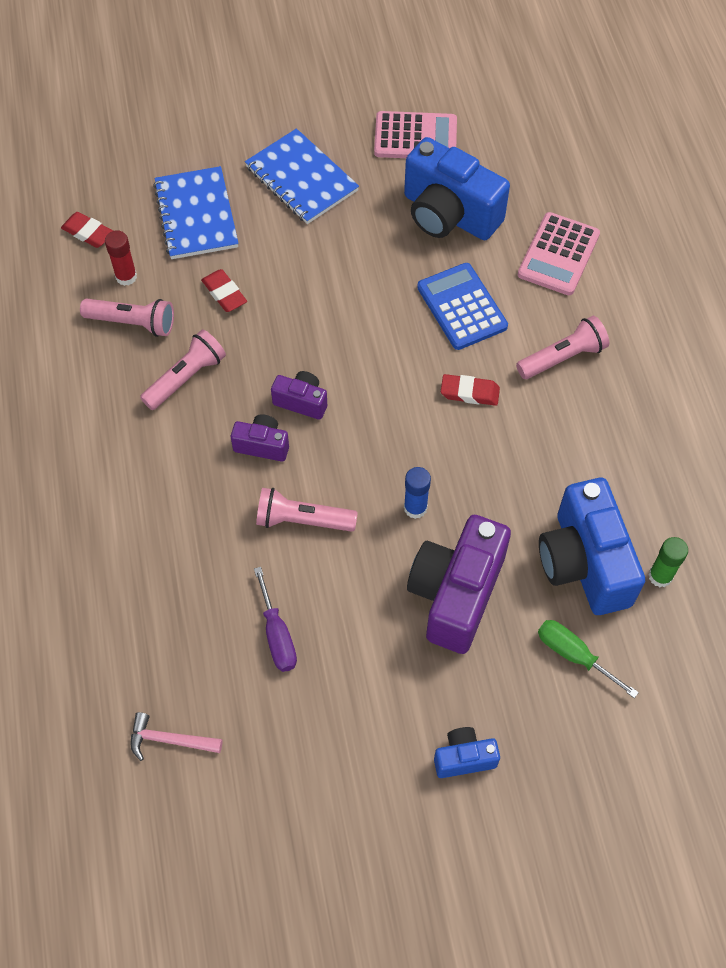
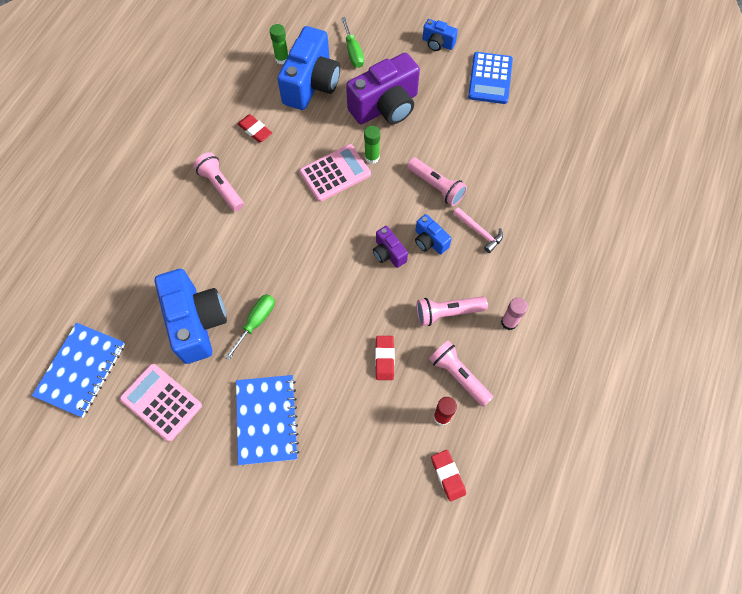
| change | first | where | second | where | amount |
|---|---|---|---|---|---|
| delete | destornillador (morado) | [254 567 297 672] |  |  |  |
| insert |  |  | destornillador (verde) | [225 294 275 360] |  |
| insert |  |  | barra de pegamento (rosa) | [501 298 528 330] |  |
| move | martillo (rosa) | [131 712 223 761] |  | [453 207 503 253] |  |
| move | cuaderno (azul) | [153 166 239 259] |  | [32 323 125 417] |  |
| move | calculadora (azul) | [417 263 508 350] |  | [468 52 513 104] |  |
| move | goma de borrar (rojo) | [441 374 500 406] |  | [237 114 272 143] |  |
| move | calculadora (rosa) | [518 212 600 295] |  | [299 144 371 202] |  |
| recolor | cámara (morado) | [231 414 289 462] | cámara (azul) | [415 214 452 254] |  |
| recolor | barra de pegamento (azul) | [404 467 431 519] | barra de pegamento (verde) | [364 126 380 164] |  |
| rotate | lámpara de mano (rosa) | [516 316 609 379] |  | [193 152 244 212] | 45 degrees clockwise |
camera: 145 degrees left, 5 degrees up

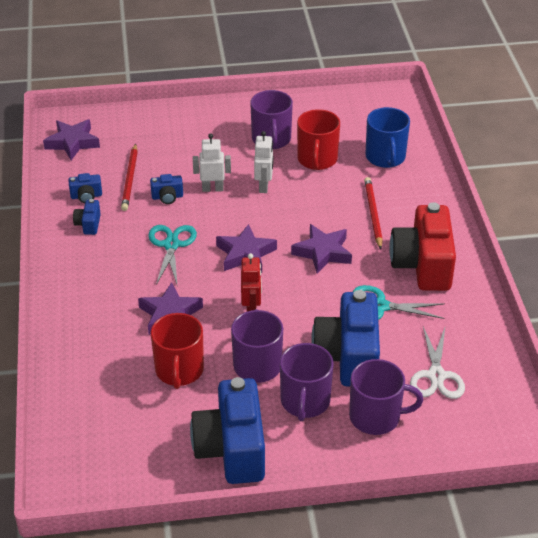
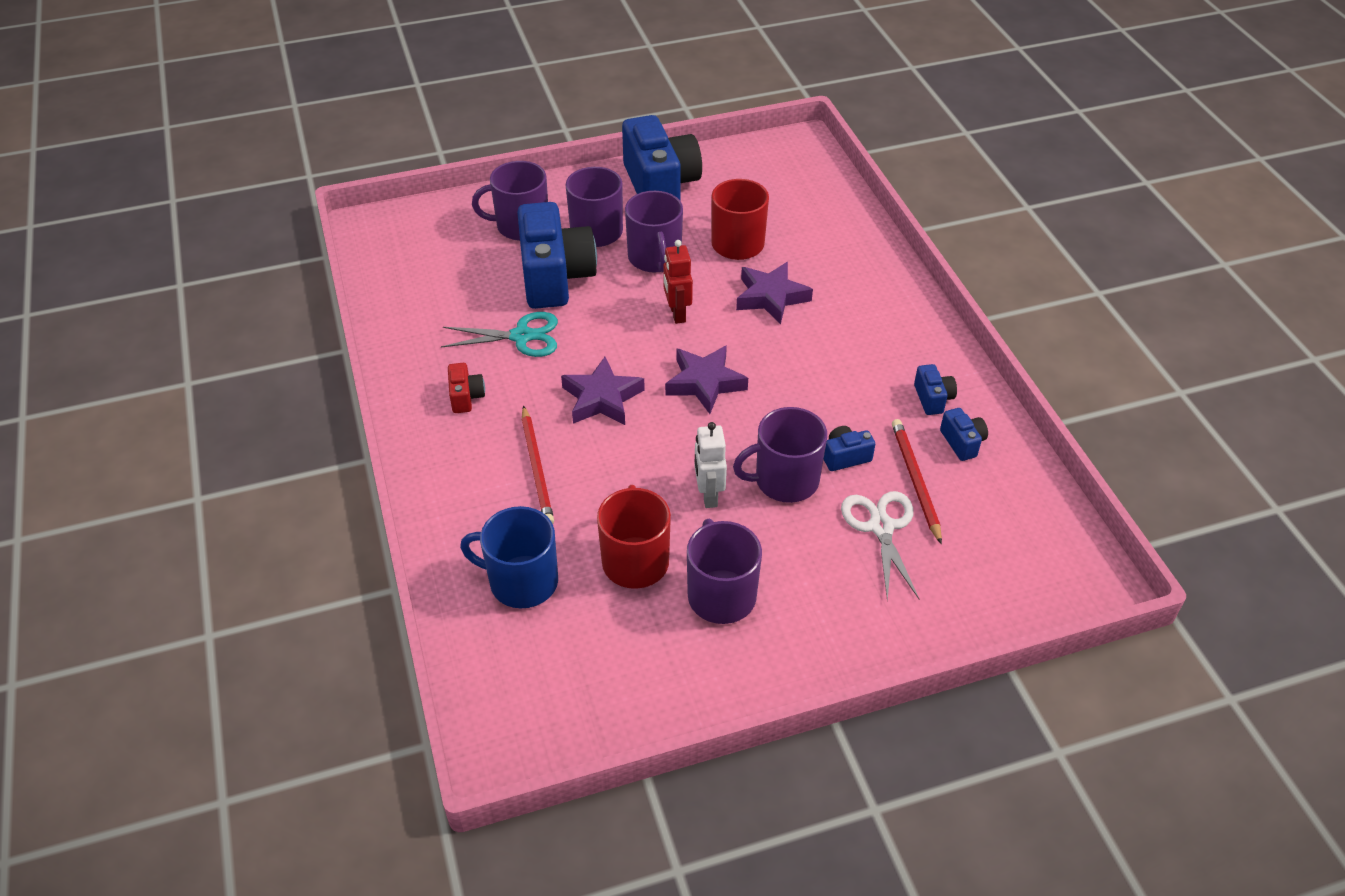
| change | first | where | second | where | amount |
|---|---|---|---|---|---|
| delete | estrella (morado) | [43 119 100 160] |  |  |  |
| delete | tijeras (turquesa) | [148 225 197 287] |  |  |  |
| move | tijeras (blanco) | [410 327 465 399] |  | [841 491 919 601] |  |
| replace | robot (blanco) | [193 134 231 192] | taza (morado) | [733 407 827 503] |  |
| rotate | cámara (azul) | [69 173 102 203] |  | [940 408 988 461] | 90 degrees clockwise |
| rotate | taza (azul) | [365 107 410 168] |  | [460 506 558 608] | 60 degrees counterclockwise |
| resize | cámara (rojo) | [389 202 456 291] |  | [448 363 485 413] | x0.43 |
camera: 170 degrees right, 5 degrees up

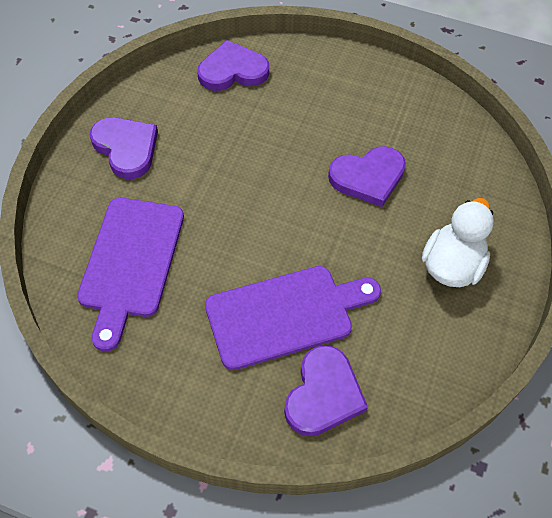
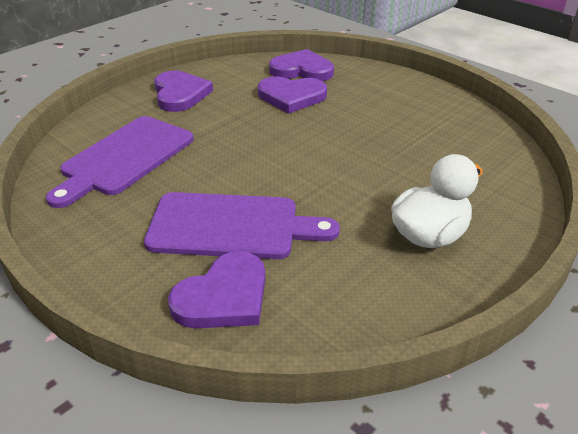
| change | first | where | second | where | amount |
|---|---|---|---|---|---|
| move | corazón (morado) | [328 146 406 207] |  | [258 76 327 113] |  |
camera: 25 degrees right, 20 degrees down

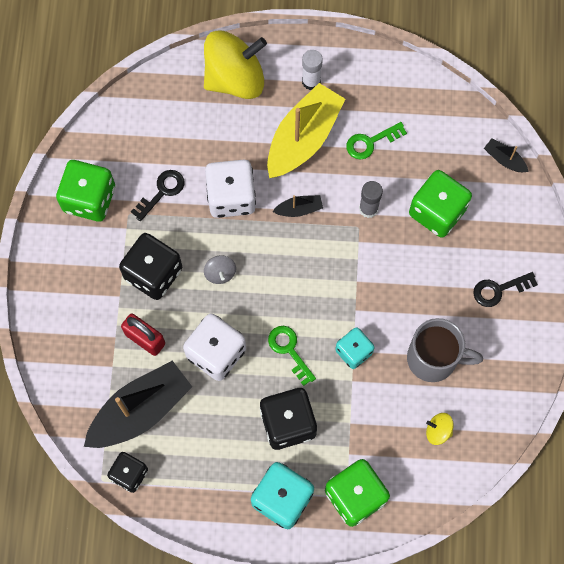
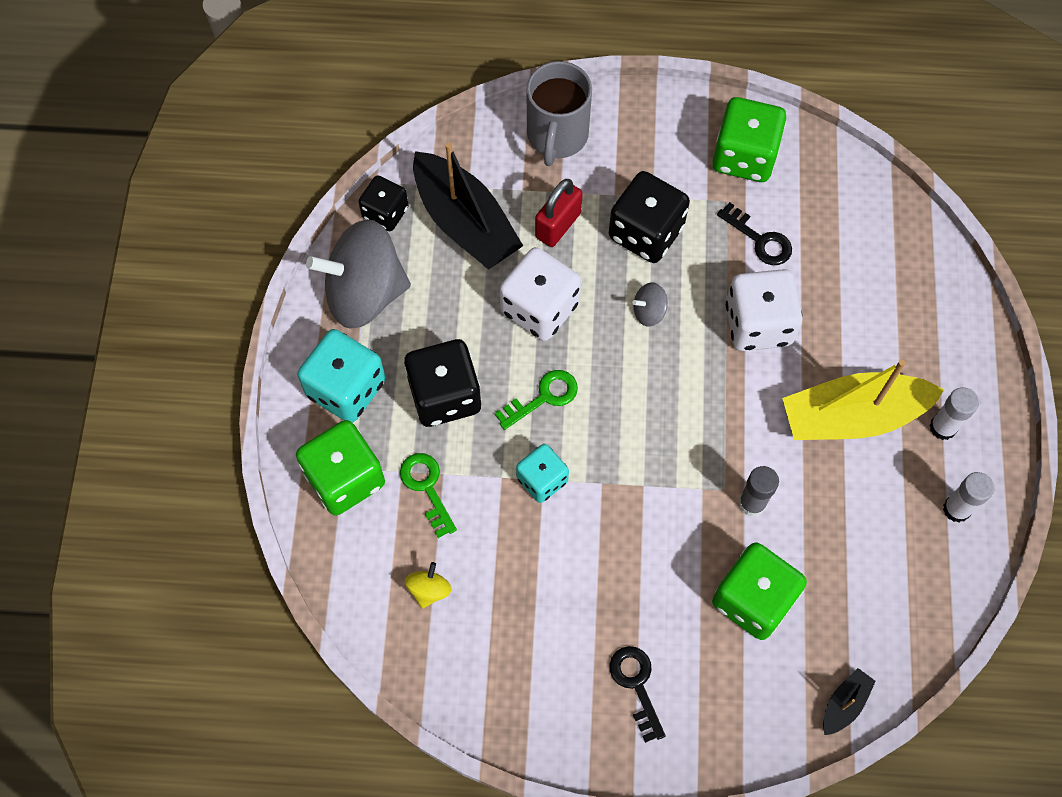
| change | first | where | second | where | amount |
|---|---|---|---|---|---|
| delete | peonza (amarillo) | [204 30 267 99] |  |  |  |
| delete | barco (negro) | [273 195 323 217] |  |  |  |
| insert |  |  | peonza (gris) | [306 219 411 329] |  |
| insert |  |  | barra de pegamento (blanco) | [943 472 994 522] |  |
| move | llave (verde) | [347 122 407 159] |  | [400 453 457 538] |  |
| move | taza (gris) | [407 318 483 382] |  | [526 61 592 166] |  |
| rotate | barco (amarillo) | [267 83 345 178] |  | [782 360 944 440] | 135 degrees clockwise |
camera: 90 degrees right, 5 degrees down

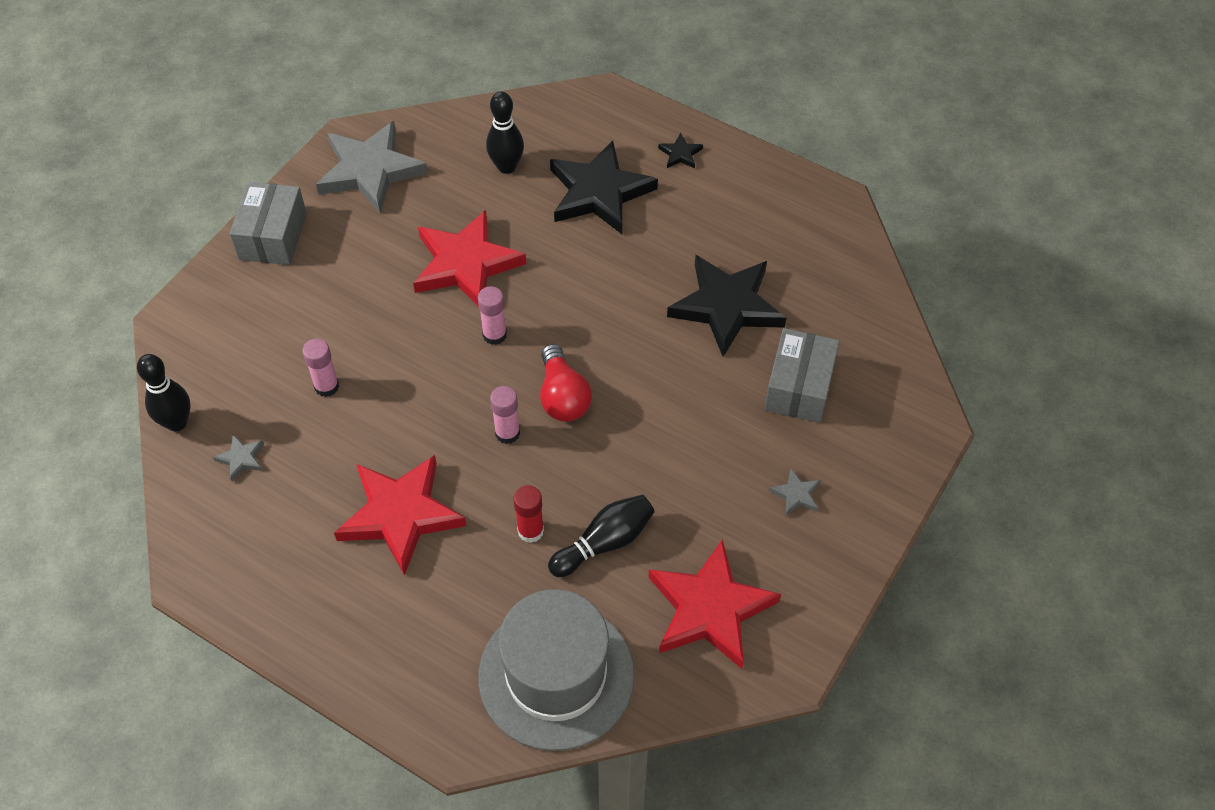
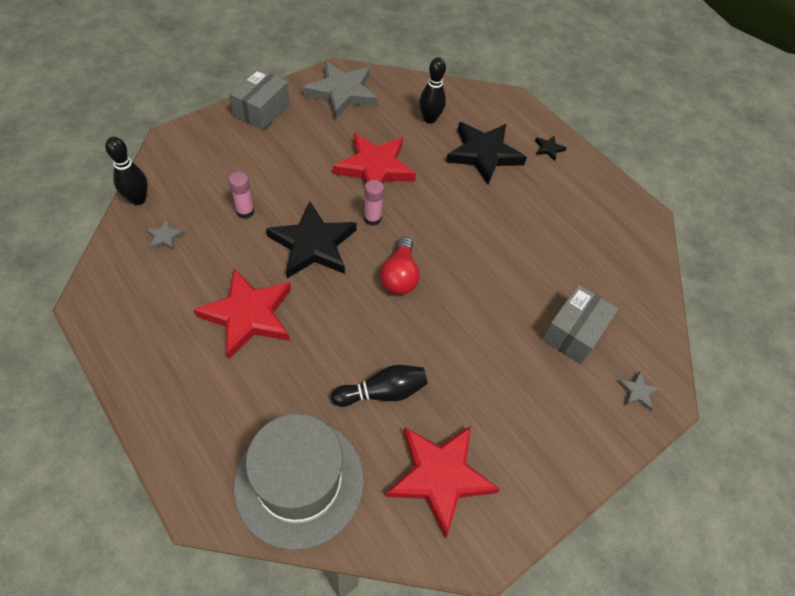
| change | first | where | second | where | amount |
|---|---|---|---|---|---|
| delete | barra de pegamento (rosa) | [490 386 520 444] |  |  |  |
| delete | barra de pegamento (rojo) | [514 485 544 543] |  |  |  |
| move | estrella (negro) | [667 255 786 356] |  | [266 201 357 278] |  |
| move | estrella (gris) | [769 468 821 516] |  | [618 371 660 411] |  |
camera: 15 degrees right, 0 degrees up

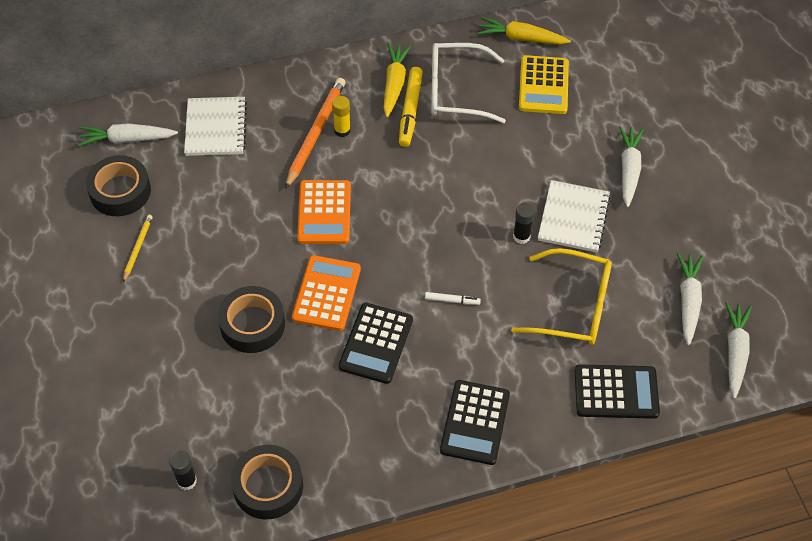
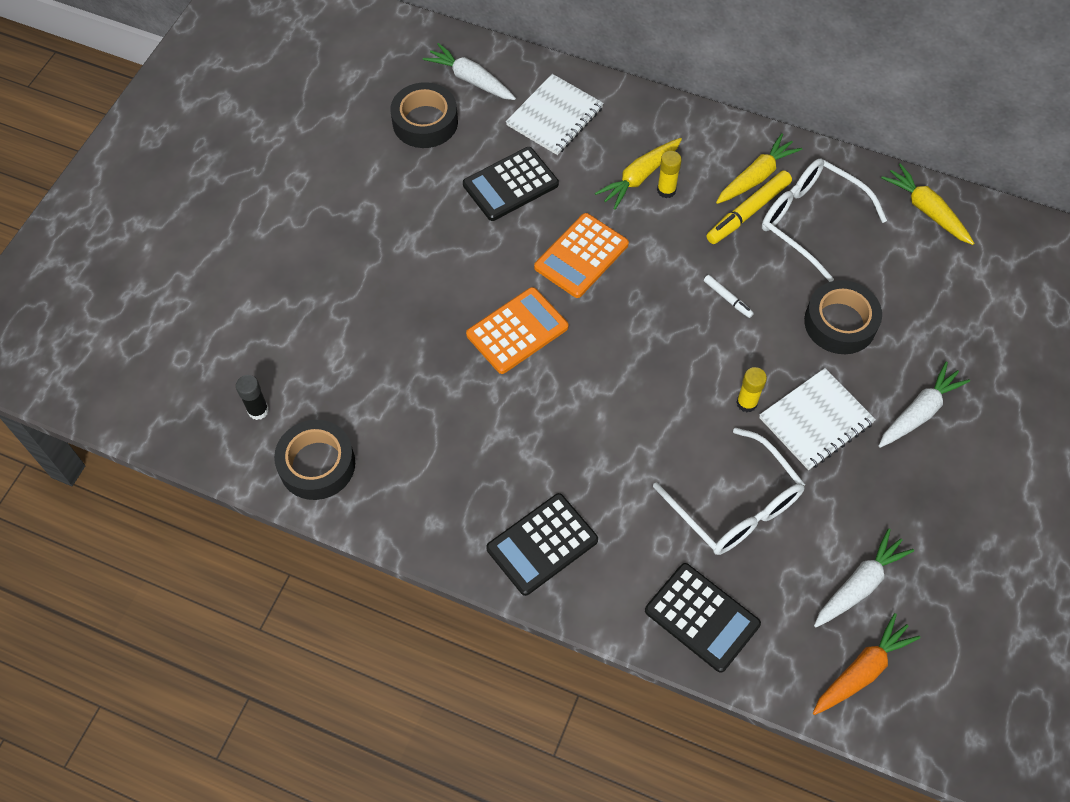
| change | first | where | second | where | amount |
|---|---|---|---|---|---|
| delete | lápiz (amarillo) | [123 215 153 282] |  |  |  |
| delete | calculadora (amarillo) | [519 55 569 114] |  |  |  |
| move | cinta adhesiva (negro) | [218 286 285 353] |  | [804 280 882 354] |  |
| move | calculadora (negro) | [338 302 413 384] |  | [463 147 559 221] |  |
| move | rotulador (blanco) | [425 292 481 305] |  | [704 275 754 318] |  |
| replace | lápiz (naranja) | [285 78 345 189] | zanahoria (amarillo) | [595 138 682 210] |  |
| recolor | gafas (amarillo) | [511 248 612 345] | gafas (blanco) | [653 427 805 555] |  |
| recolor | barra de pegamento (negro) | [513 203 535 244] | barra de pegamento (amarillo) | [736 367 767 412] |  |
| recolor | zanahoria (blanco) | [725 302 752 399] | zanahoria (naranja) | [813 613 920 715] |  |
camera: 40 degrees right, 5 degrees up

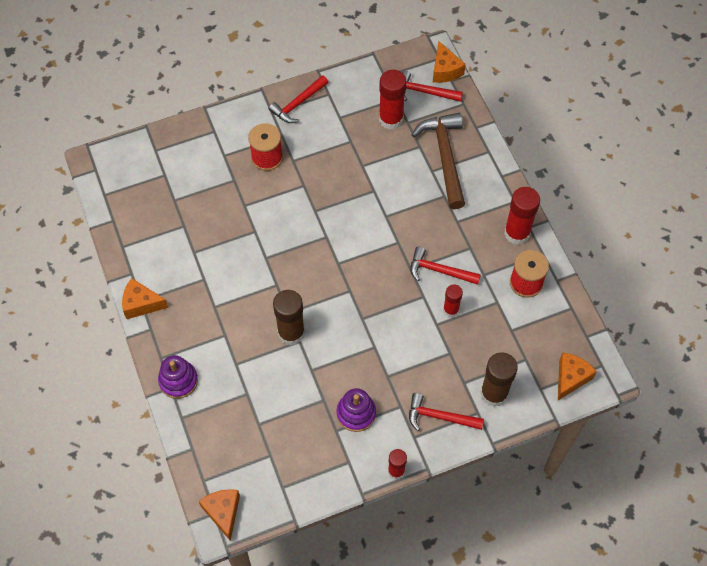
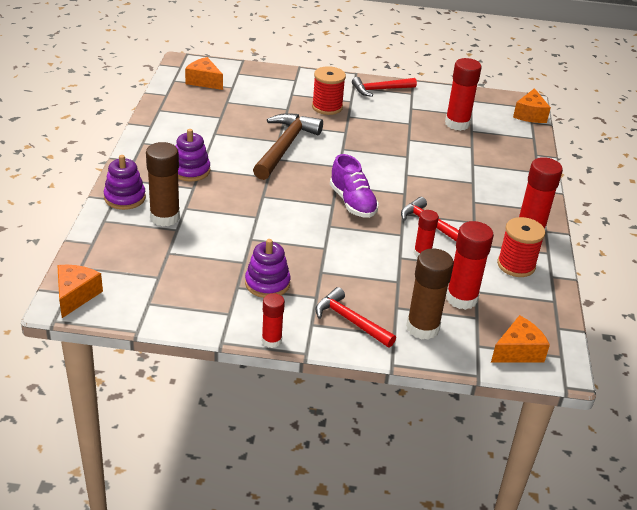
| change | first | where | second | where | amount |
|---|---|---|---|---|---|
| delete | martillo (rojo) | [402 71 463 102] |  |  |  |
| insert |  |  | juguete apilable (morado) | [176 129 210 181] |  |
| insert |  |  | zapato (morado) | [330 154 379 218] |  |
| insert |  |  | barra de pegamento (rojo) | [446 221 494 310] |  |
| move | queso (naranja) | [122 278 168 319] |  | [185 57 223 90] |  |
| move | barra de pegamento (marrón) | [273 290 305 345] |  | [146 142 180 227] |  |
| move | martillo (marrón) | [412 113 465 209] |  | [253 113 323 180] |  |
camera: 25 degrees right, 25 degrees down

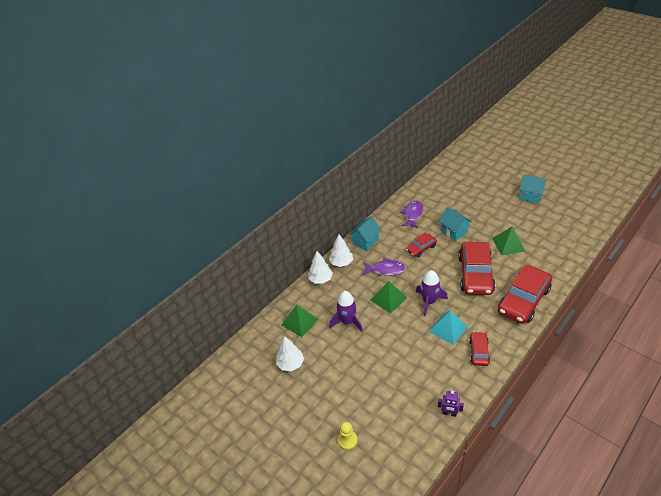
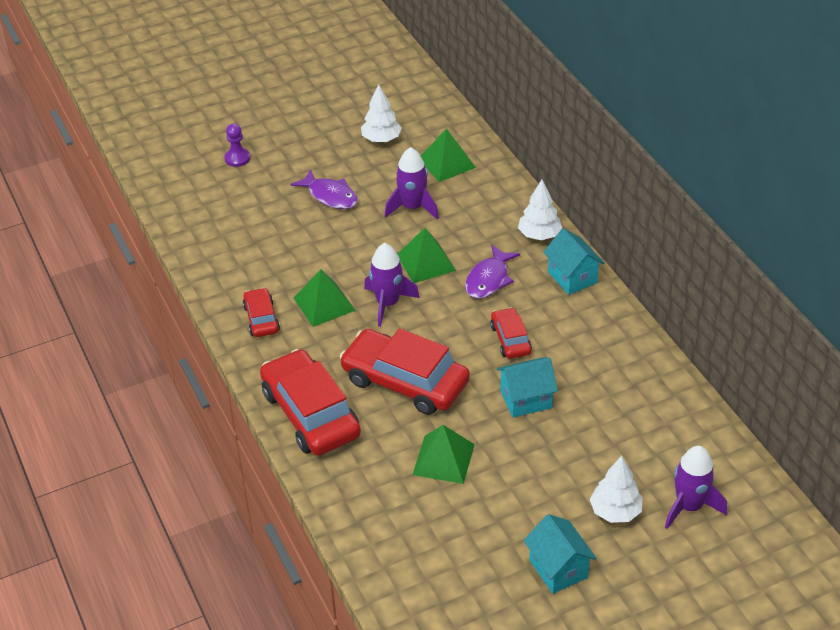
| change | first | where | second | where | amount |
|---|---|---|---|---|---|
| delete | robot (morado) | [438 391 464 417] |  |  |  |
| insert |  |  | cohete (morado) | [665 446 727 529] |  |
| move | árbol (blanco) | [308 251 333 284] |  | [590 456 643 523] |  |
| move | pez (morado) | [401 200 424 228] |  | [290 169 358 209] |  |
| recolor | peón (amarillo) | [338 422 358 450] | peón (morado) | [224 123 250 167] |  |
| recolor | pirámide (turquesa) | [429 311 468 345] | pirámide (verde) | [294 270 356 327] |  |
| rotate | coche (rojo) | [469 332 490 366] |  | [243 288 280 337] | 135 degrees counterclockwise |
| rotate | casa (turquesa) | [519 174 546 203] |  | [524 514 597 594] | 75 degrees counterclockwise |
camera: 110 degrees right, 0 degrees up

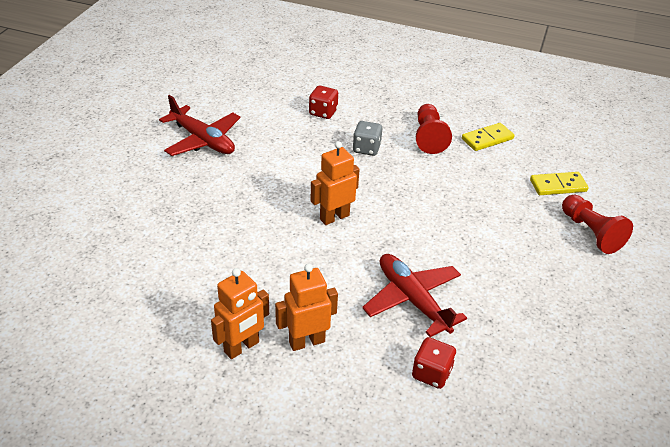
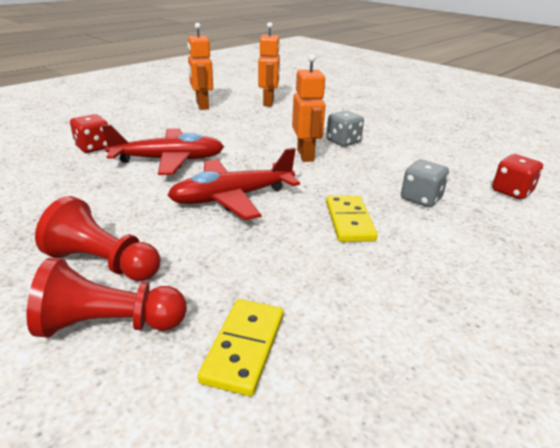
| change | first | where | second | where | amount |
|---|---|---|---|---|---|
| insert |  |  | dado (gris) | [326 111 364 147] |  |
| move | avión (rojo) | [159 95 240 156] |  | [167 148 300 220] |  |
| move | robot (naranja) | [275 264 338 351] |  | [258 22 280 106] |  |
| move | peón (rojo) | [416 104 452 154] |  | [35 196 160 281] |  |
| move | ficha de dominó (amarillo) | [462 123 514 151] |  | [326 196 378 242] |  |
camera: 115 degrees right, 10 degrees down

